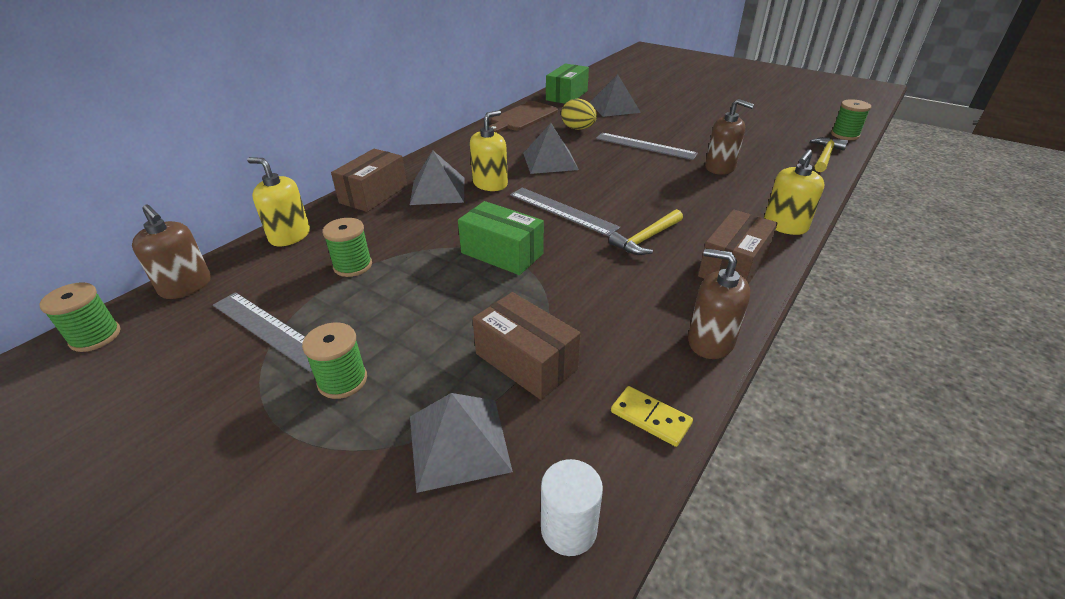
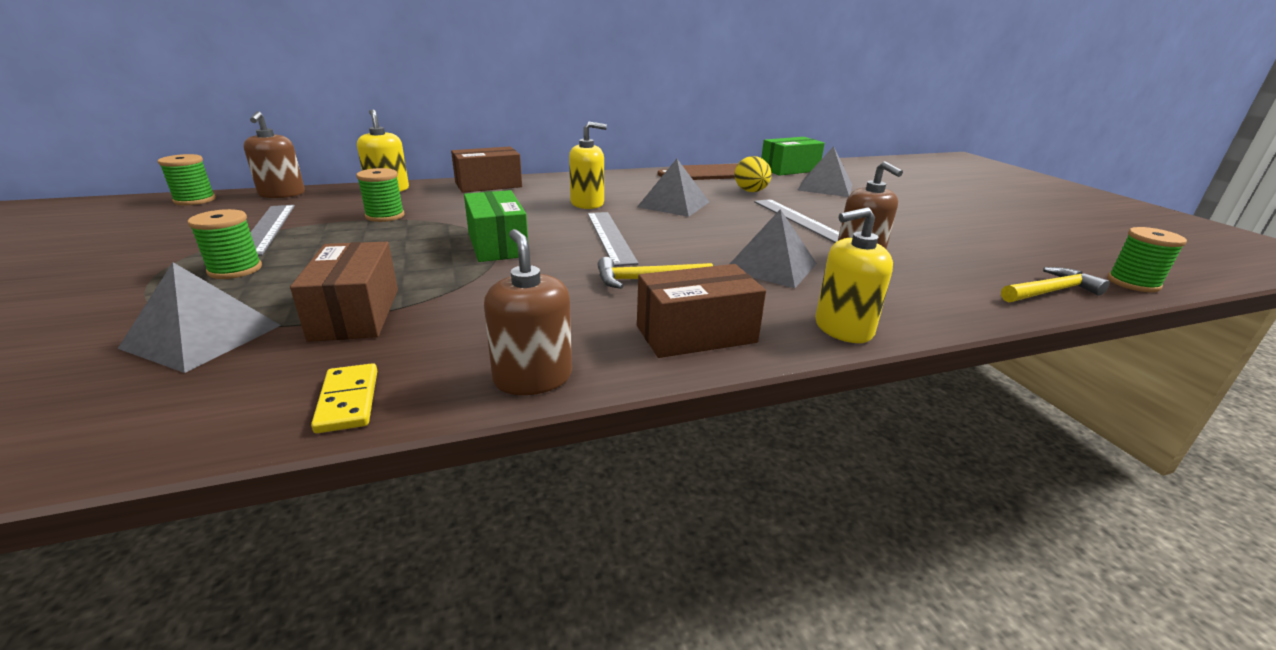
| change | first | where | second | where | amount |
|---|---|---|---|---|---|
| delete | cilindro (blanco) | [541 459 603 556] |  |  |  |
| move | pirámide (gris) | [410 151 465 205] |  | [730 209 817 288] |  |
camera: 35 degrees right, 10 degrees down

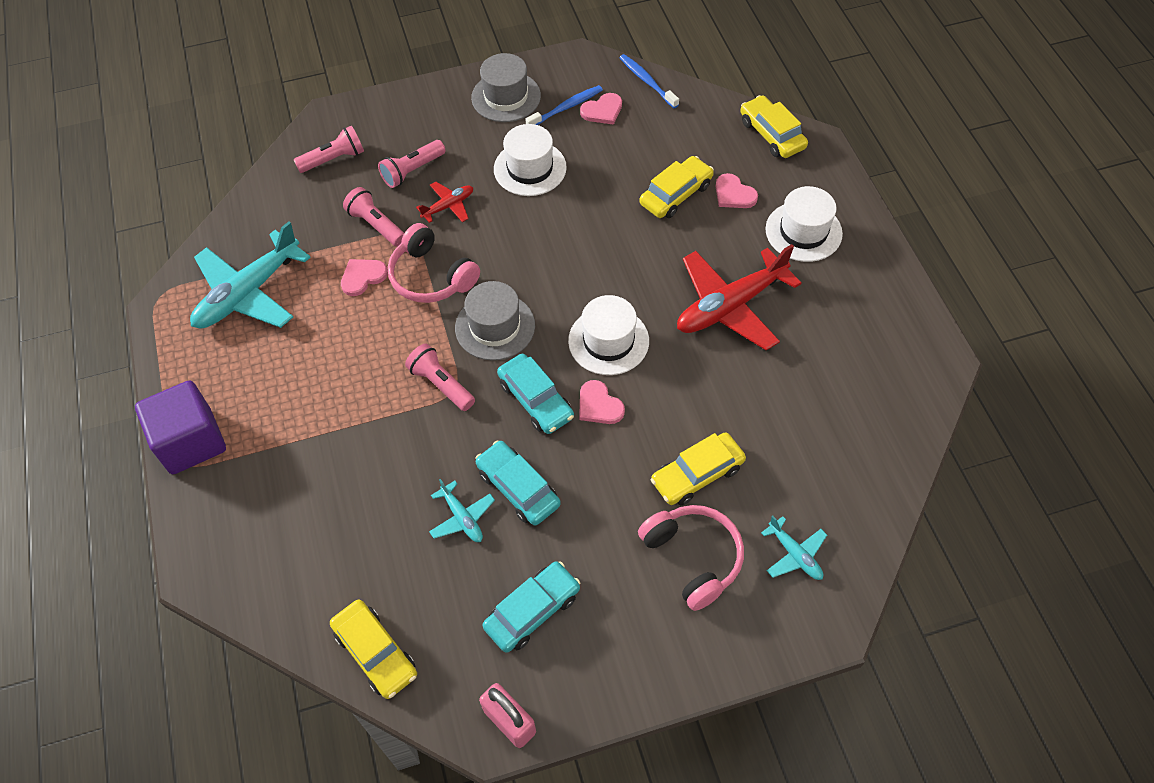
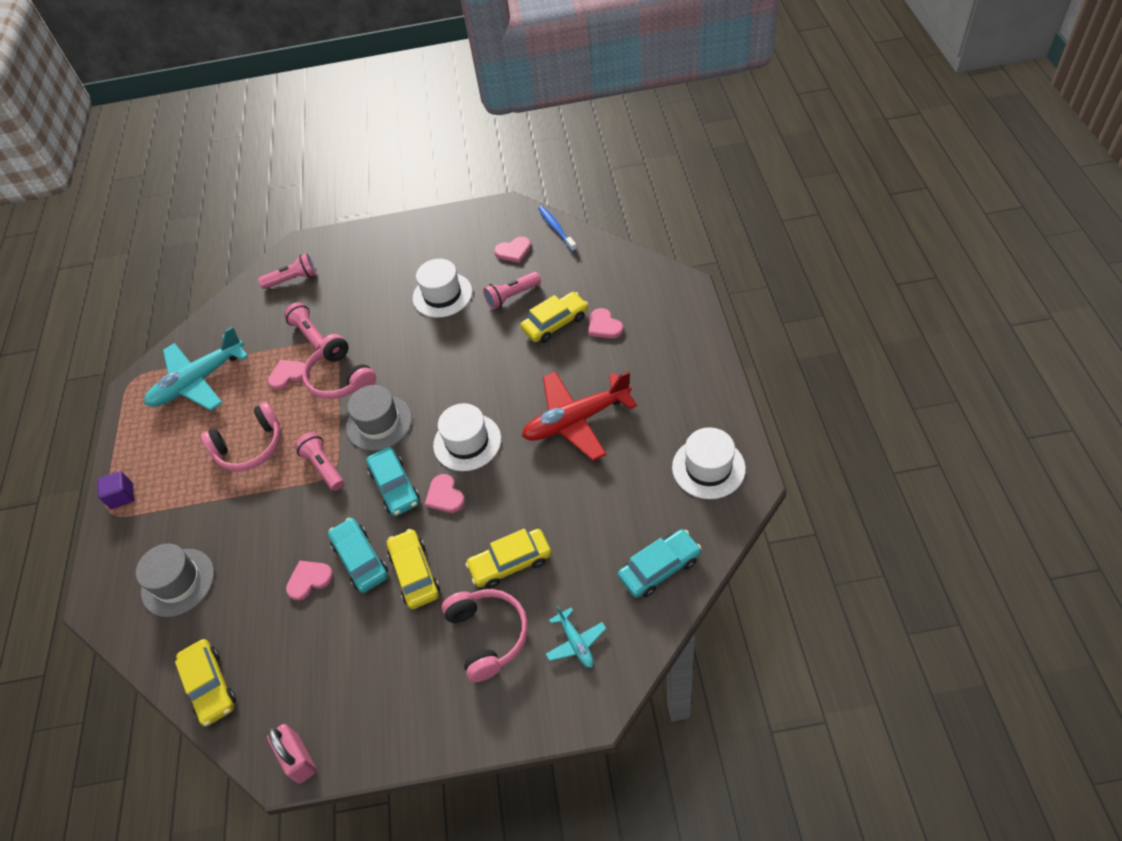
| change | first | where | second | where | amount |
|---|---|---|---|---|---|
| delete | avión (rojo) | [416 182 473 223] |  |  |  |
| delete | cepillo de dientes (azul) | [525 85 603 125] |  |  |  |
| insert |  |  | auriculares (rosa) | [201 402 281 471] |  |
| move | lámpara de mano (rosa) | [378 140 445 188] |  | [483 272 541 310] |  |
| move | sombrero (gris) | [471 53 541 122] |  | [136 544 214 617] |  |
| move | coche (turquesa) | [482 561 580 653] |  | [618 529 702 598] |  |
| move | coche (amarillo) | [740 95 808 158] |  | [387 529 440 609] |  |
| move | sombrero (blanco) | [765 186 843 262] |  | [672 427 746 499] |  |
| replace | avión (turquesa) | [429 479 495 542] | corazón (rosa) | [286 561 333 600] |  |
| resize | cubo (morado) | [135 380 226 474] |  | [97 471 134 509] | x0.52 |
camera: 15 degrees right, 5 degrees down

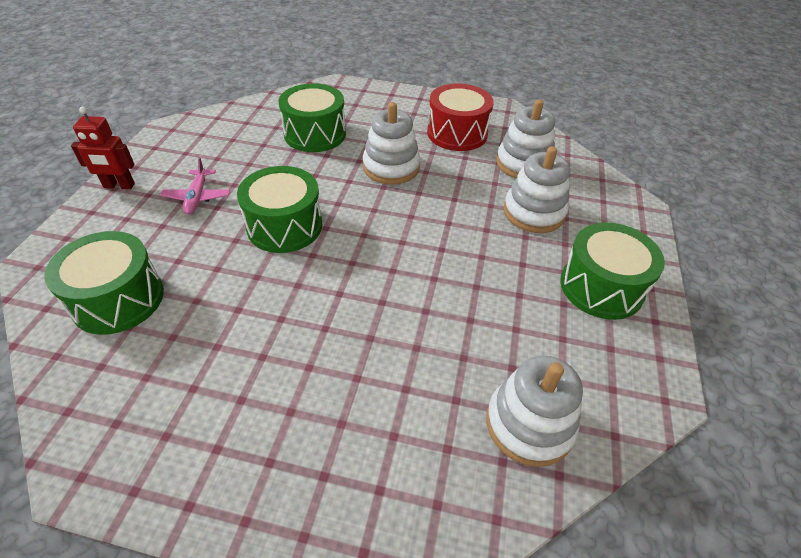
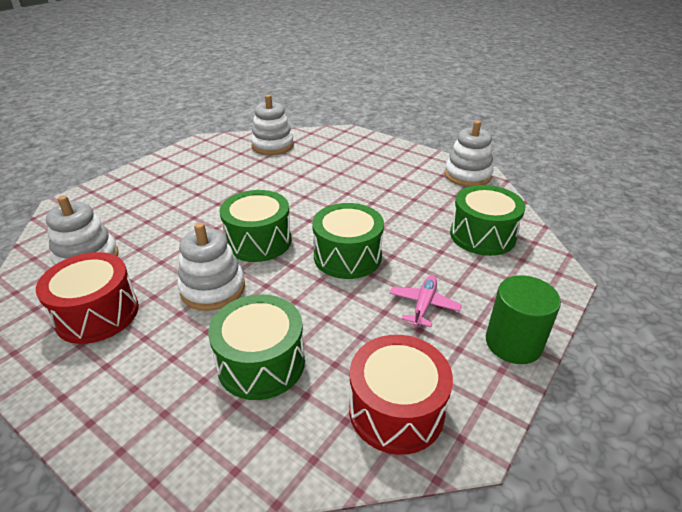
| change | first | where | second | where | amount |
|---|---|---|---|---|---|
| insert |  |  | tambor (rojo) | [349 335 453 455] |  |
| move | juguete apilable (blanco) | [503 146 570 233] |  | [445 121 494 187] |  |
| move | tambor (verde) | [560 222 665 320] |  | [220 190 292 262] |  |
| replace | robot (rojo) | [71 106 135 190] | cilindro (verde) | [486 275 561 364] |  |
camera: 155 degrees left, 10 degrees down

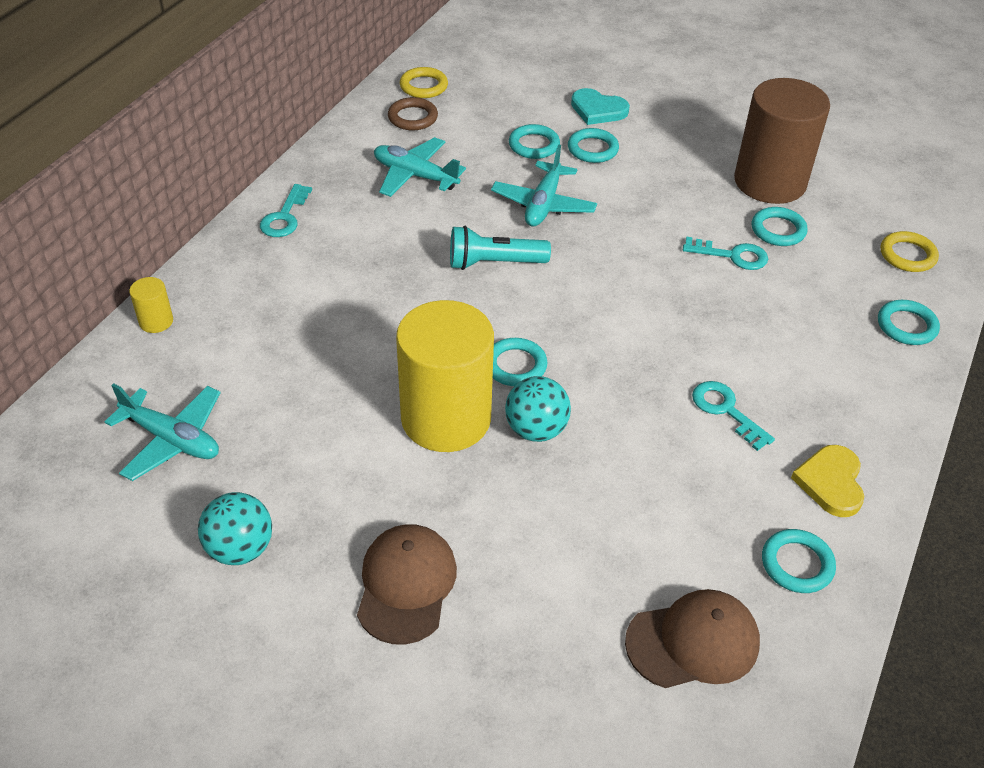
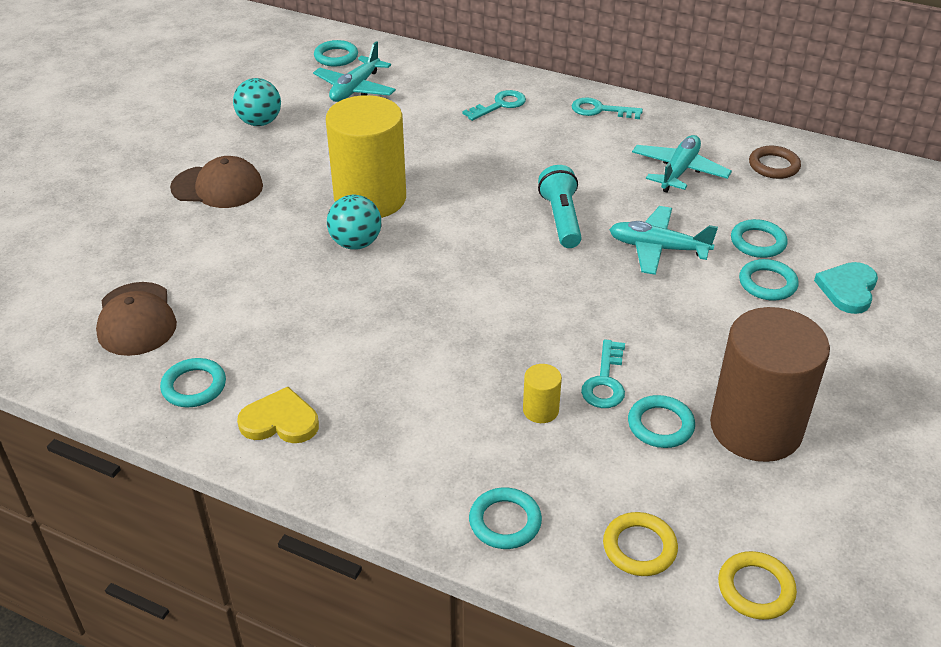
| change | first | where | second | where | amount |
|---|---|---|---|---|---|
| move | cilindro (amarillo) | [129 277 173 333] |  | [523 364 562 423] |  |
| move | anillo (amarillo) | [400 67 448 98] |  | [718 551 797 620] |  |
| move | anillo (turquesa) | [493 338 547 386] |  | [314 40 358 67] |  |
| move | llave (turquesa) | [692 381 775 451] |  | [462 90 526 121] |  |
camera: 90 degrees right, 5 degrees down

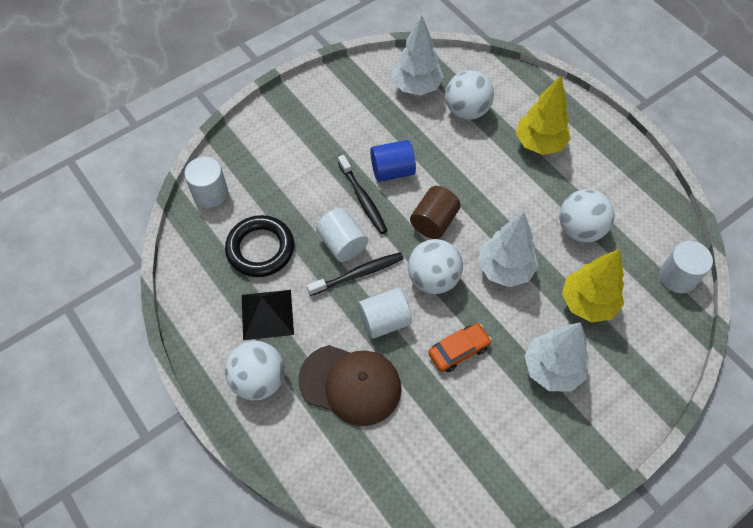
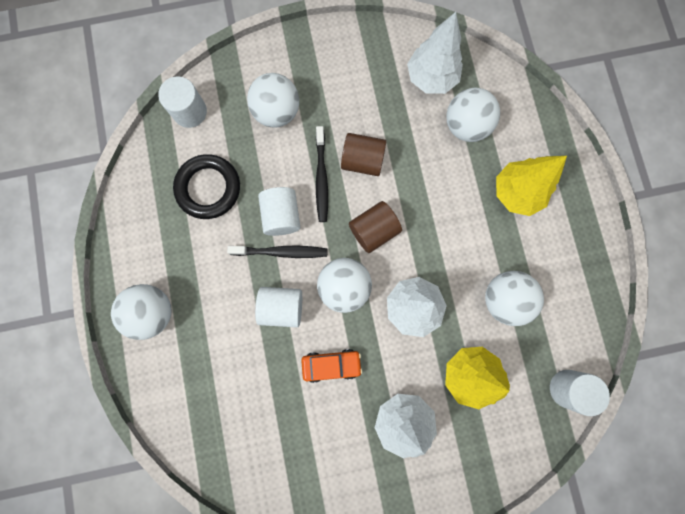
| change | first | where | second | where | amount |
|---|---|---|---|---|---|
| delete | pirámide (negro) | [242 290 294 340] |  |  |  |
| delete | gorra (marrón) | [298 345 401 426] |  |  |  |
| insert |  |  | pelota (blanco) | [247 73 299 128] |  |
| recolor | cilindro (azul) | [370 140 416 182] | cilindro (marrón) | [341 133 386 176] |  |
camera: 25 degrees right, 20 degrees up

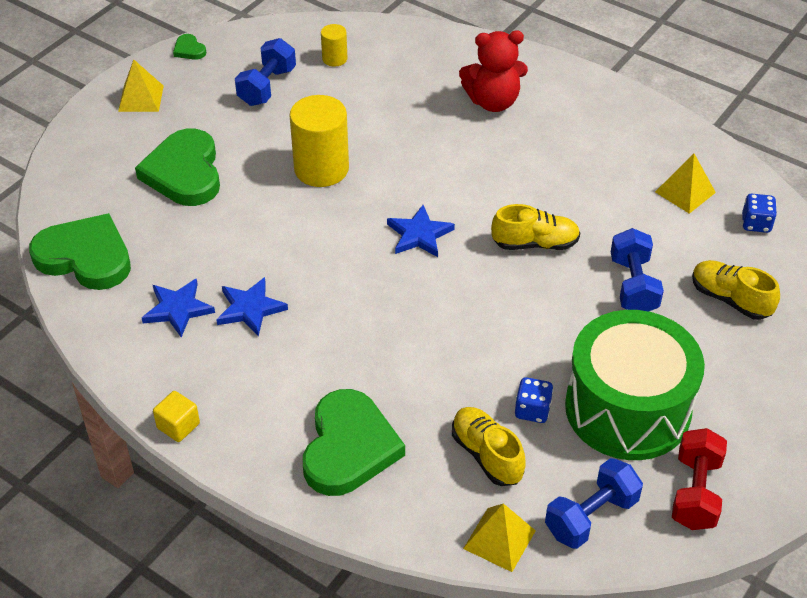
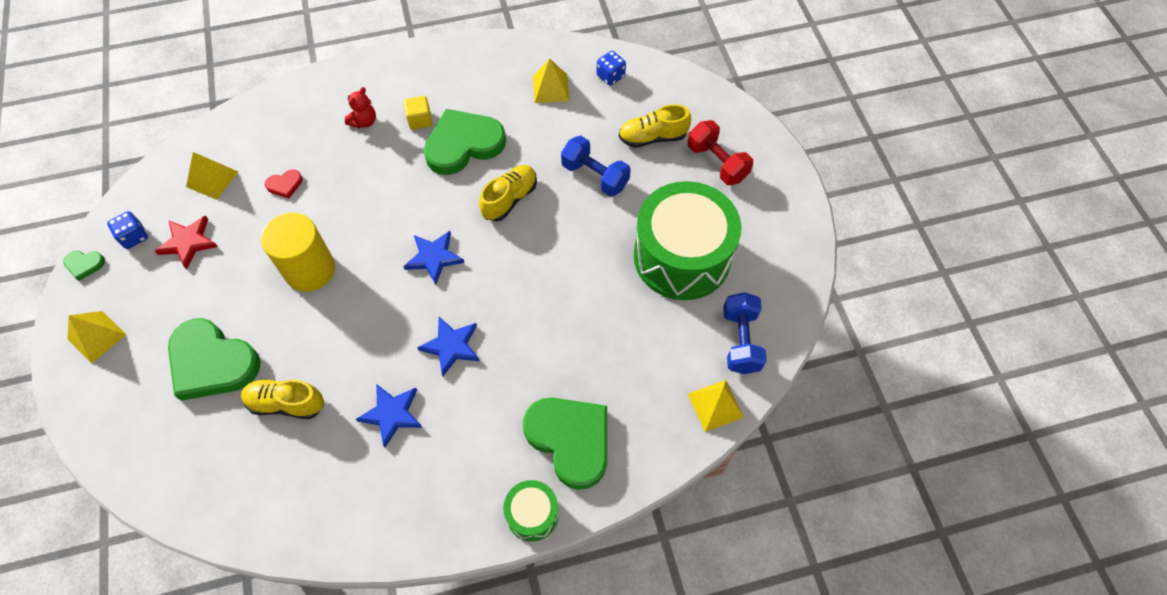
| change | first | where | second | where | amount |
|---|---|---|---|---|---|
| insert |  |  | corazón (rojo) | [265 169 303 198] |  |
| insert |  |  | tambor (verde) | [503 480 559 542] |  |
| move | corazón (verde) | [29 213 131 290] |  | [423 109 506 175] |  |
| move | estrella (azul) | [142 278 215 337] |  | [417 317 479 376] |  |
| move | cubo (amarillo) | [153 391 200 442] |  | [404 96 432 130] |  |
| move | zapato (amarillo) | [452 407 526 486] |  | [241 379 324 419] |  |
| move | dado (azul) | [515 377 553 423] |  | [107 211 148 249] |  |
| move | mancuerna (rojo) | [672 428 727 530] |  | [688 120 753 185] |  |
| replace | mancuerna (azul) | [235 38 296 106] | estrella (rojo) | [154 216 218 269] |  |
| replace | cilindro (amarillo) | [321 24 347 67] | pirámide (amarillo) | [186 152 238 200] |  |
| resize | osito (rojo) | [459 30 528 112] |  | [345 87 376 128] | x0.55 |
camera: 50 degrees left, 15 degrees up

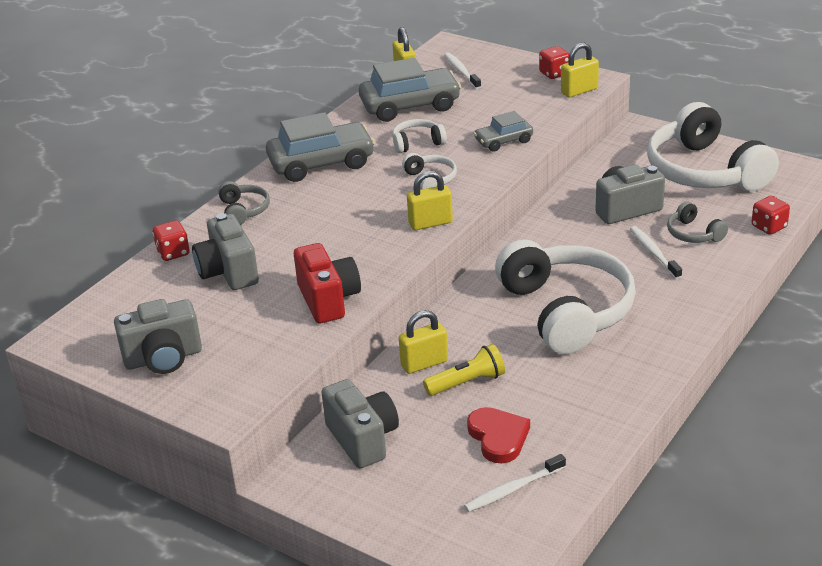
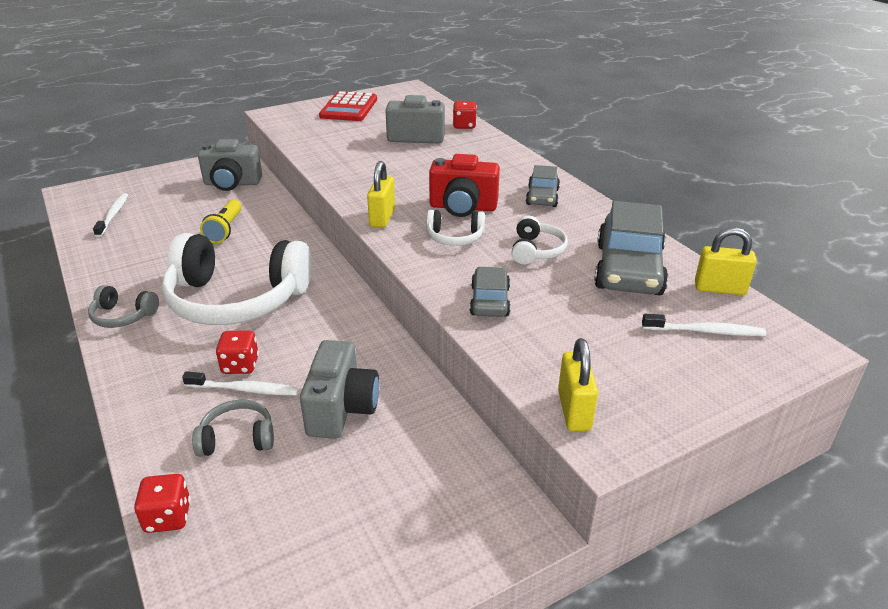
| change | first | where | second | where | amount |
|---|---|---|---|---|---|
| delete | candado (amarillo) | [399 310 448 374] |  |  |  |
| delete | corazón (rojo) | [467 407 530 464] |  |  |  |
| delete | auriculares (blanco) | [647 102 779 191] |  |  |  |
| move | auriculares (gris) | [218 181 270 225] |  | [88 285 159 328] |  |
| move | cámara (rojo) | [294 243 361 323] |  | [429 154 500 217] |  |
| move | dado (rojo) | [539 46 569 79] |  | [216 331 259 374] |  |
| replace | cámara (gris) | [114 299 202 374] | calculadora (rojo) | [319 91 377 121] |  |
| resize | coche (gris) | [266 112 375 182] |  | [526 165 560 207] | x0.55 |
camera: 115 degrees right, 0 degrees up

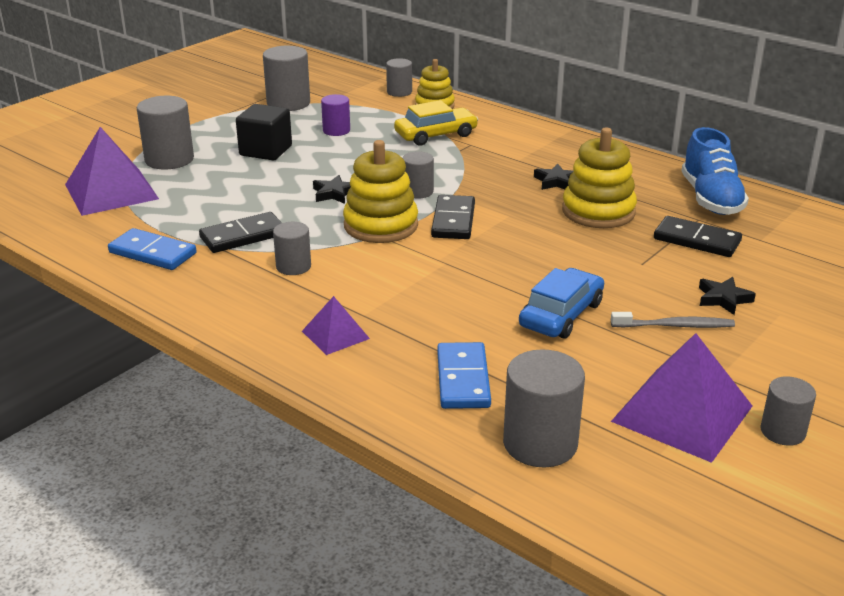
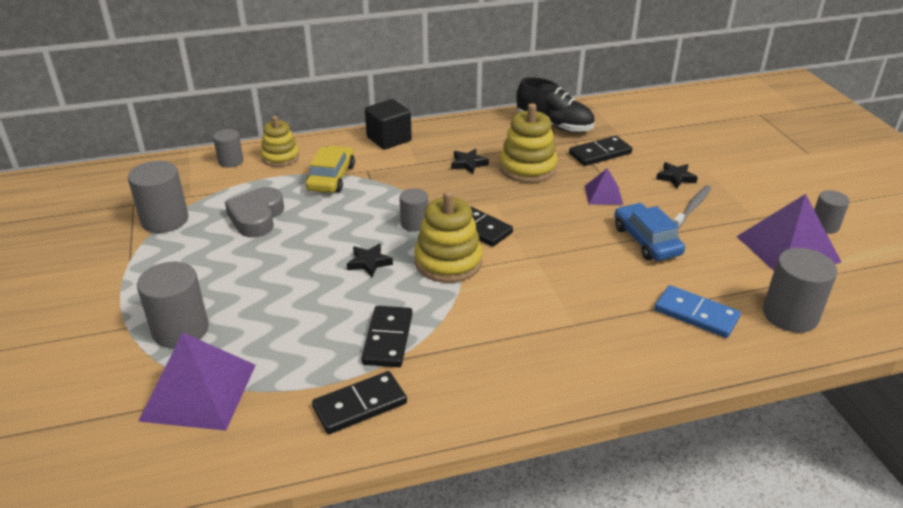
| change | first | where | second | where | amount |
|---|---|---|---|---|---|
| delete | cilindro (gris) | [273 222 311 275] |  |  |  |
| move | cubo (negro) | [236 104 292 160] |  | [365 99 412 150] |  |
| move | pirámide (morado) | [302 296 370 355] |  | [585 168 623 205] |  |
| replace | cilindro (morado) | [321 94 350 136] | corazón (gris) | [225 187 284 237] |  |
| recolor | ficha de dominó (azul) | [108 228 196 270] | ficha de dominó (negro) | [312 371 407 434] |  |
| recolor | zapato (azul) | [681 127 749 215] | zapato (negro) | [517 77 595 133] |  |
camera: 55 degrees left, 5 degrees up

